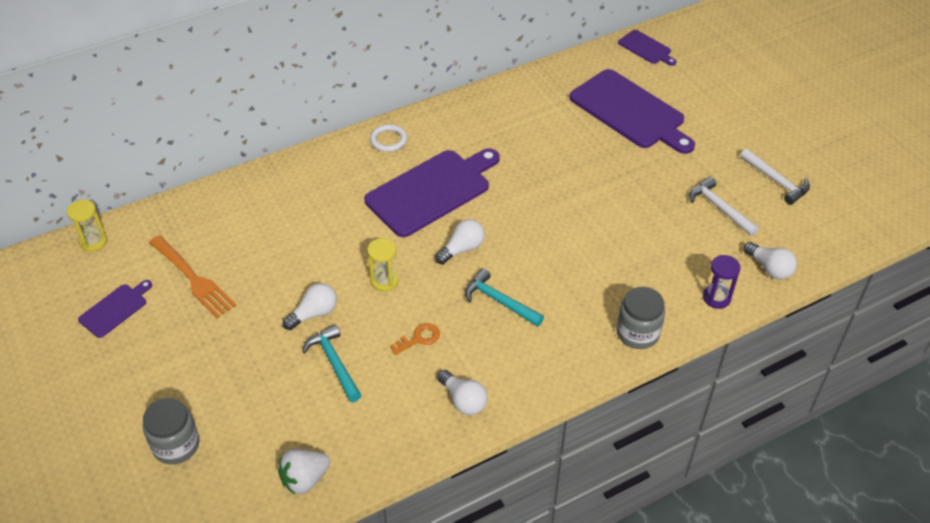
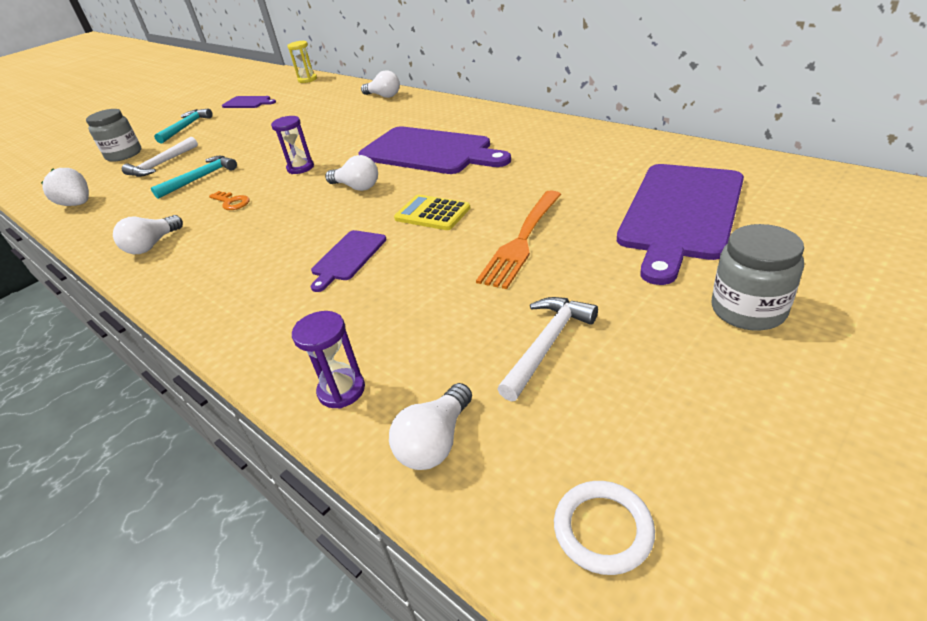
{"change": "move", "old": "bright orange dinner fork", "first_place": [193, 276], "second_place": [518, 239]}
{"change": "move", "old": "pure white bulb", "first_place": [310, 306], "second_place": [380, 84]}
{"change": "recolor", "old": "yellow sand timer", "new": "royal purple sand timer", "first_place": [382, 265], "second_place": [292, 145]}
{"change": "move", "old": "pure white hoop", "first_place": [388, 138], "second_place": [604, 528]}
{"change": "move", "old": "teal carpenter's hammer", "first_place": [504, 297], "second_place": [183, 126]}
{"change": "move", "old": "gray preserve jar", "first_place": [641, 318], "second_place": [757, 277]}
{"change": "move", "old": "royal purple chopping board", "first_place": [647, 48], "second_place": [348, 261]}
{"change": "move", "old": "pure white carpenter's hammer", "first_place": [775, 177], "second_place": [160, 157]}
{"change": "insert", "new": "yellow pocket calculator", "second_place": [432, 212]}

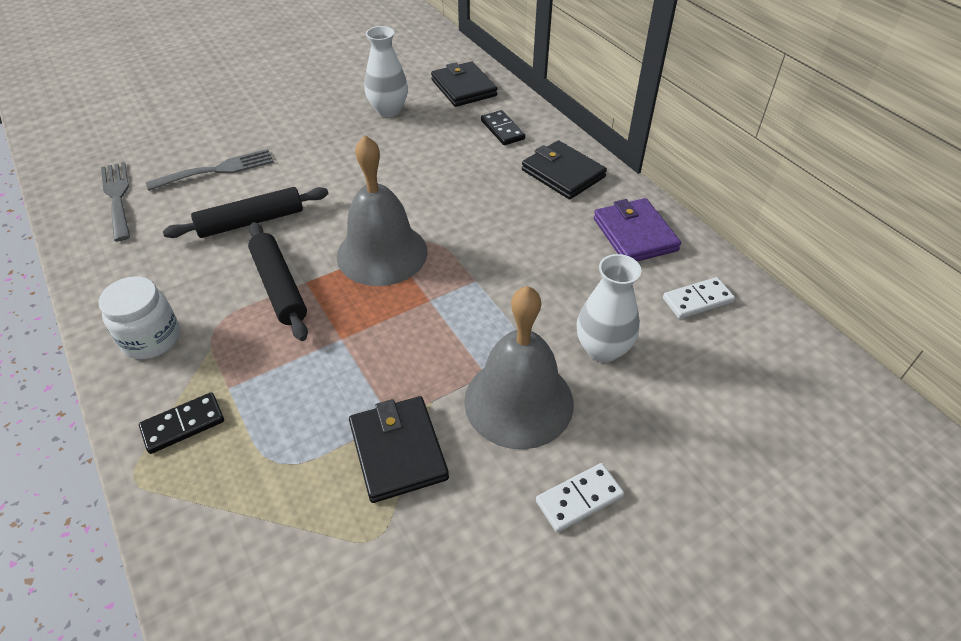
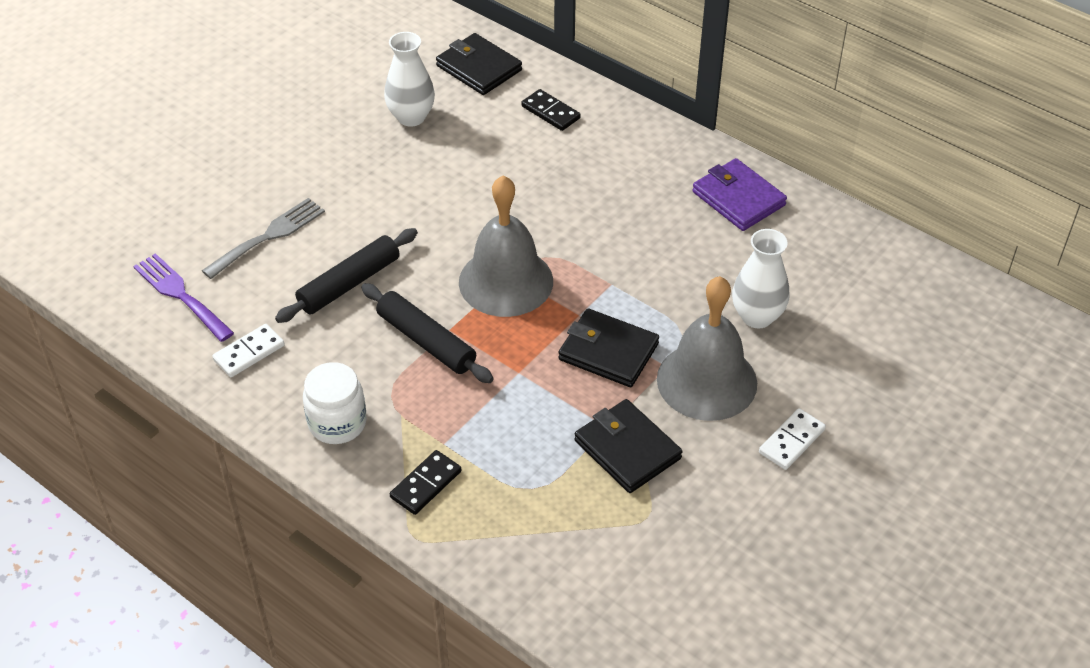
{"change": "recolor", "old": "gray dinner fork", "new": "royal purple dinner fork", "first_place": [115, 201], "second_place": [183, 297]}
{"change": "move", "old": "ebony billfold", "first_place": [564, 169], "second_place": [608, 347]}
{"change": "move", "old": "pure white domino tile", "first_place": [699, 298], "second_place": [248, 350]}

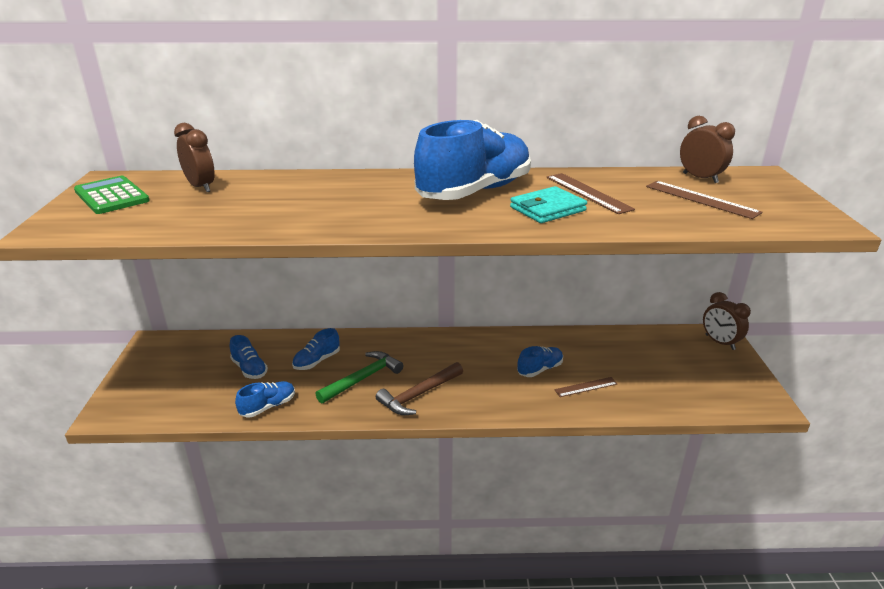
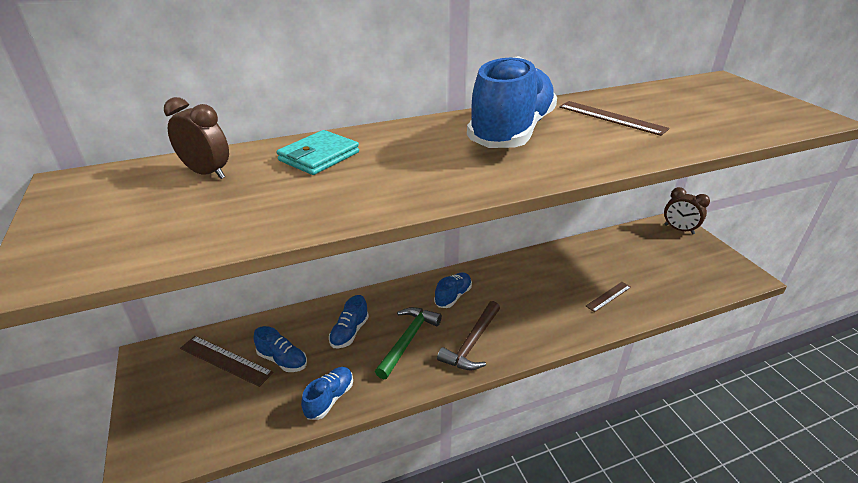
{"change": "delete", "old": "leaf-green pocket calculator", "first_place": [112, 195]}
{"change": "move", "old": "teal billfold", "first_place": [548, 204], "second_place": [318, 152]}
{"change": "move", "old": "royal blue lace-up shoe", "first_place": [540, 361], "second_place": [453, 290]}
{"change": "move", "old": "dark brown measuring stick", "first_place": [704, 200], "second_place": [226, 361]}
{"change": "delete", "old": "dark brown bedside clock", "first_place": [707, 149]}

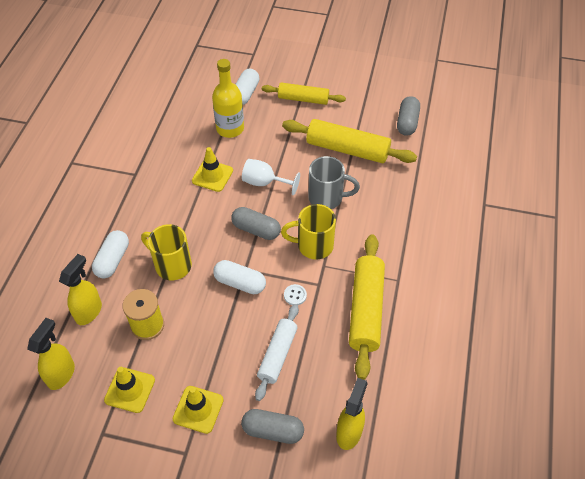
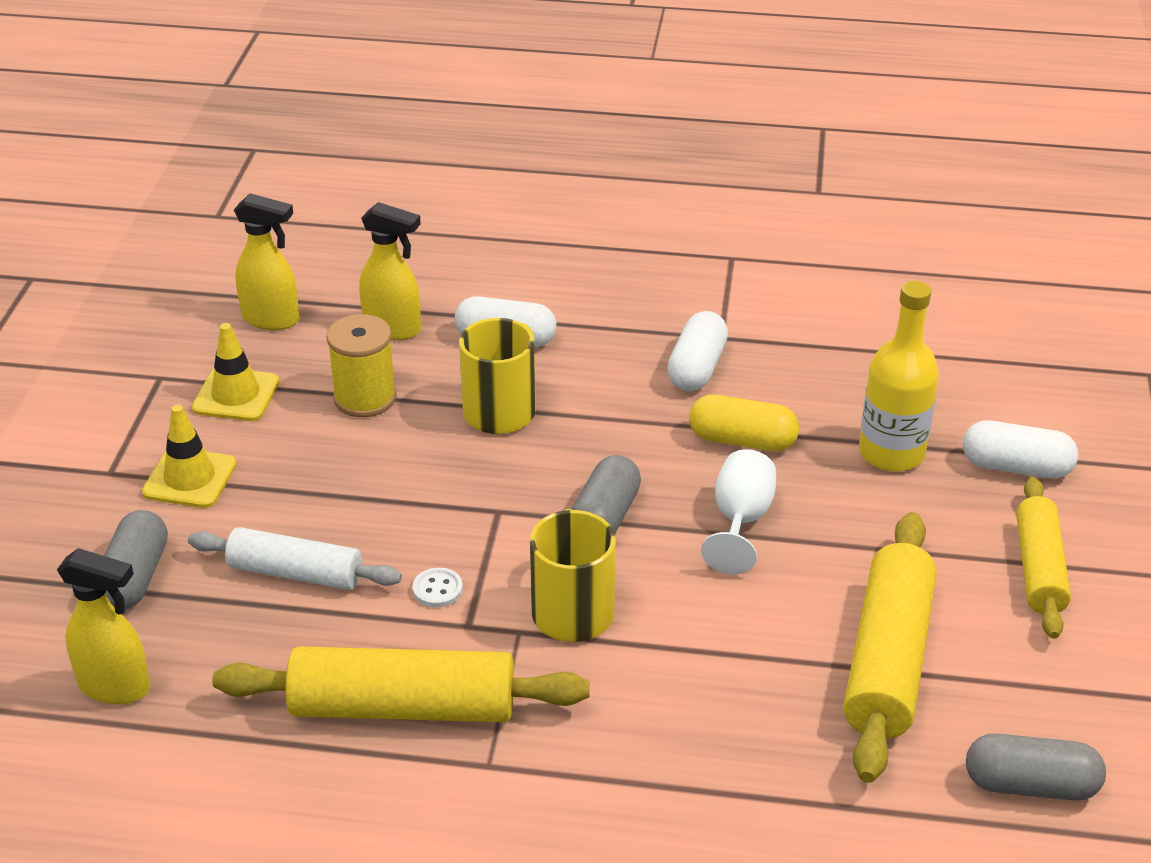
{"change": "replace", "old": "yellow traffic cone", "new": "yellow pill shape", "first_place": [212, 169], "second_place": [744, 423]}
{"change": "move", "old": "pure white pill shape", "first_place": [239, 277], "second_place": [697, 351]}
{"change": "delete", "old": "gray tea mug", "first_place": [334, 182]}

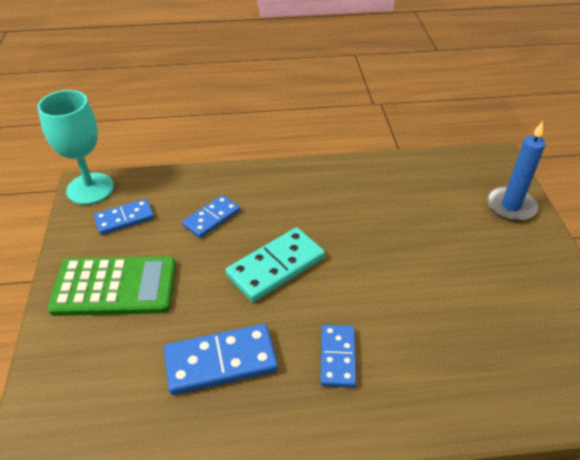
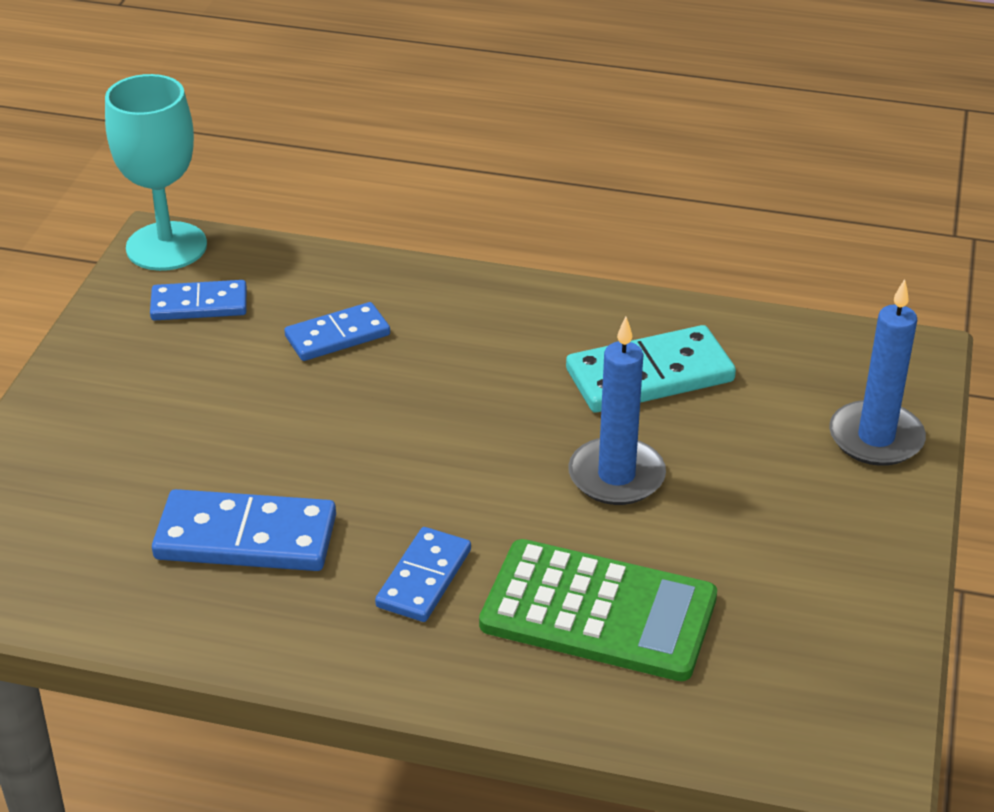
{"change": "move", "old": "leaf-green pocket calculator", "first_place": [111, 286], "second_place": [598, 610]}
{"change": "move", "old": "teal domino tile", "first_place": [275, 264], "second_place": [651, 369]}
{"change": "insert", "new": "royal blue pillar candle", "second_place": [617, 411]}

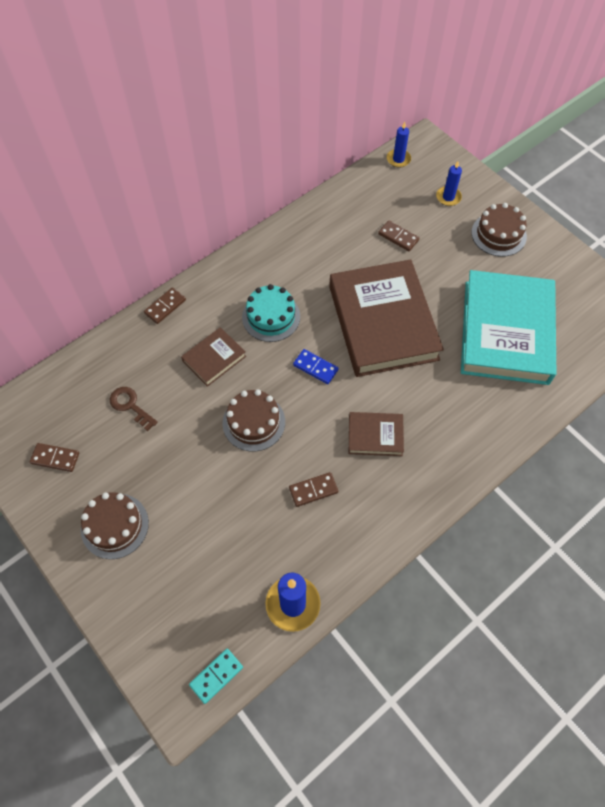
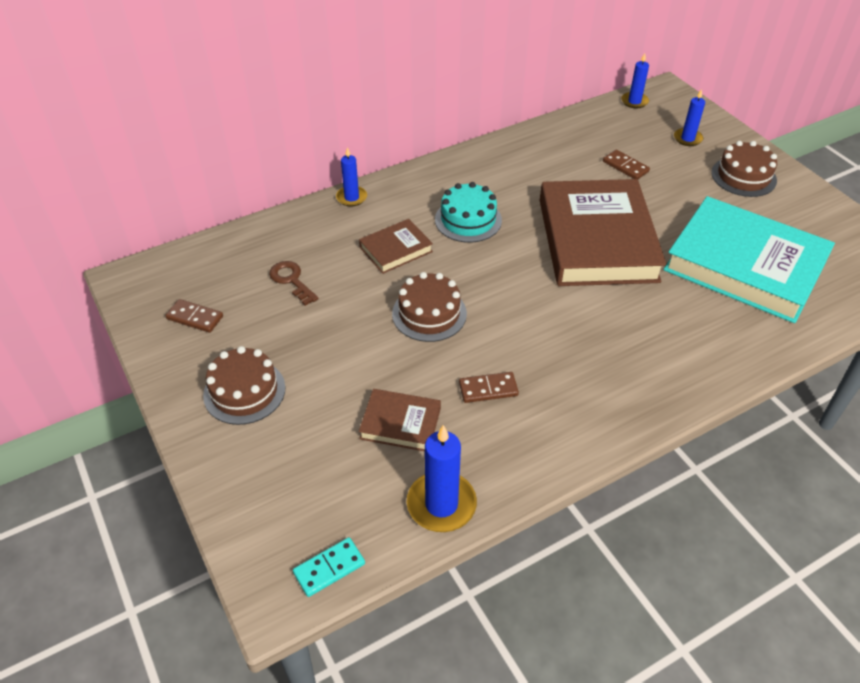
{"change": "replace", "old": "dark brown domino tile", "new": "royal blue pillar candle", "first_place": [165, 305], "second_place": [351, 177]}
{"change": "delete", "old": "royal blue domino tile", "first_place": [316, 366]}
{"change": "move", "old": "dark brown hardback", "first_place": [376, 434], "second_place": [400, 420]}
{"change": "rotate", "old": "teal hardback", "first_place": [508, 327], "second_place": [749, 259], "degrees": -75}

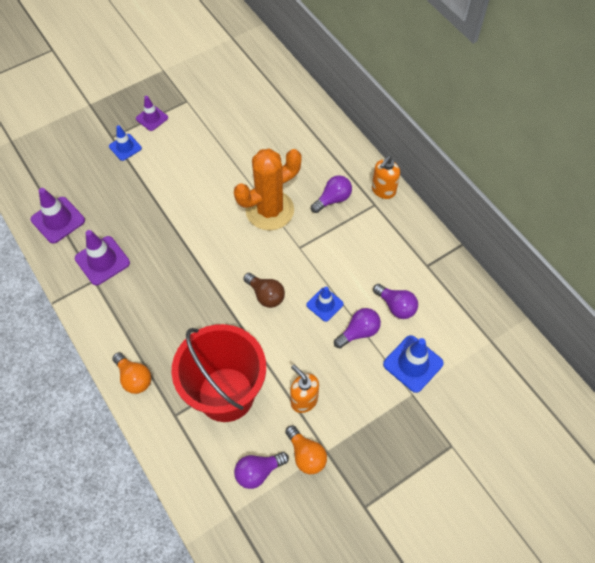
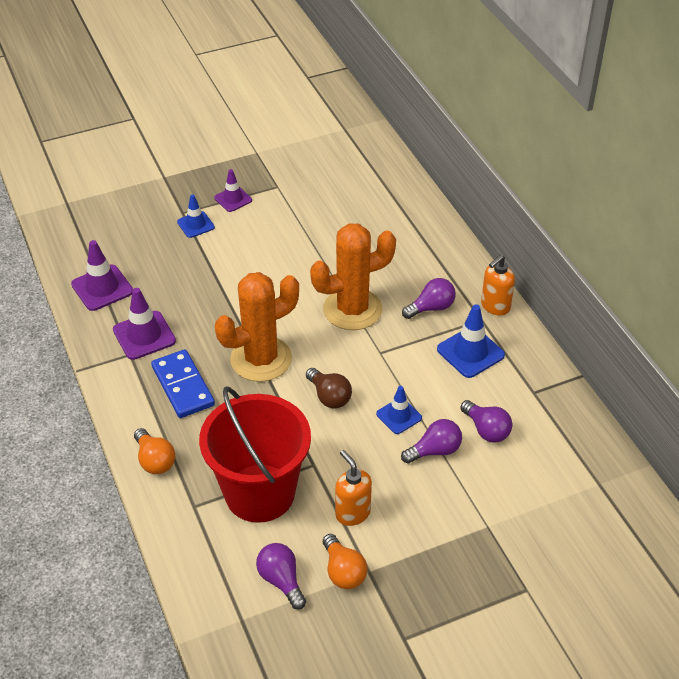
{"change": "rotate", "old": "royal purple bulb", "first_place": [261, 470], "second_place": [281, 576], "degrees": 75}
{"change": "move", "old": "royal blue traffic cone", "first_place": [413, 364], "second_place": [471, 341]}
{"change": "insert", "new": "royal blue domino tile", "second_place": [183, 383]}
{"change": "insert", "new": "bright orange cactus", "second_place": [257, 327]}

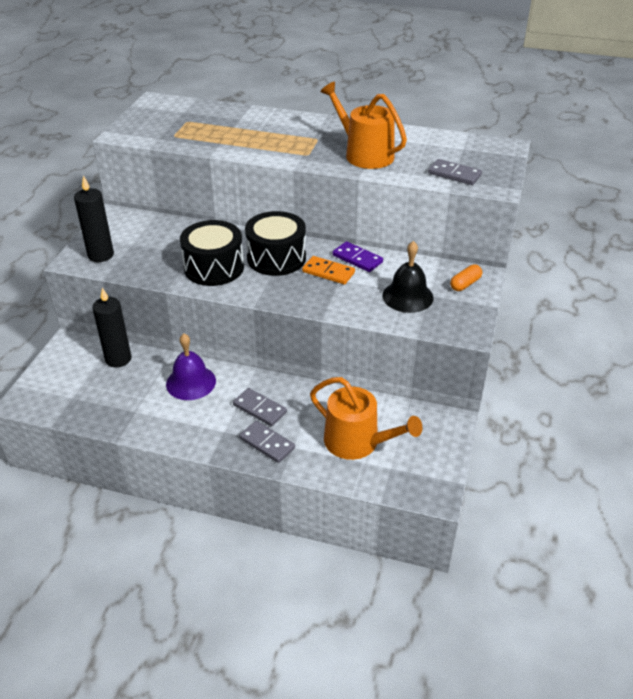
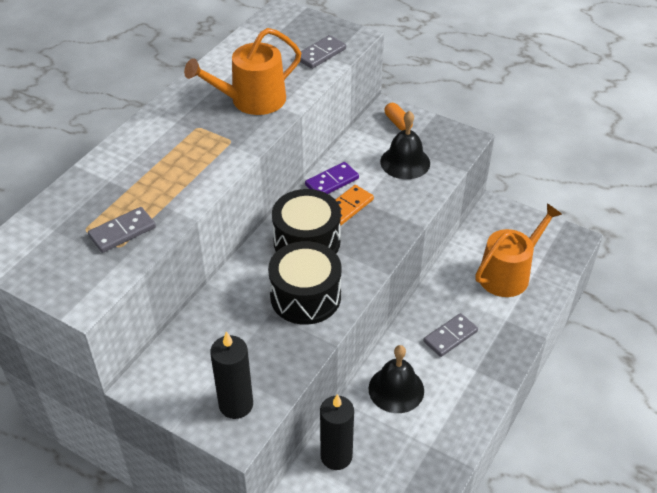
{"change": "recolor", "old": "royal purple hand bell", "new": "ebony hand bell", "first_place": [191, 367], "second_place": [396, 379]}
{"change": "move", "old": "gray domino tile", "first_place": [267, 442], "second_place": [122, 230]}

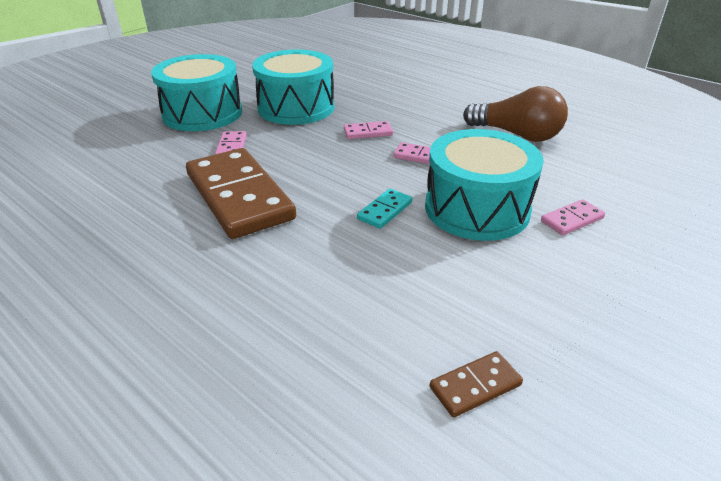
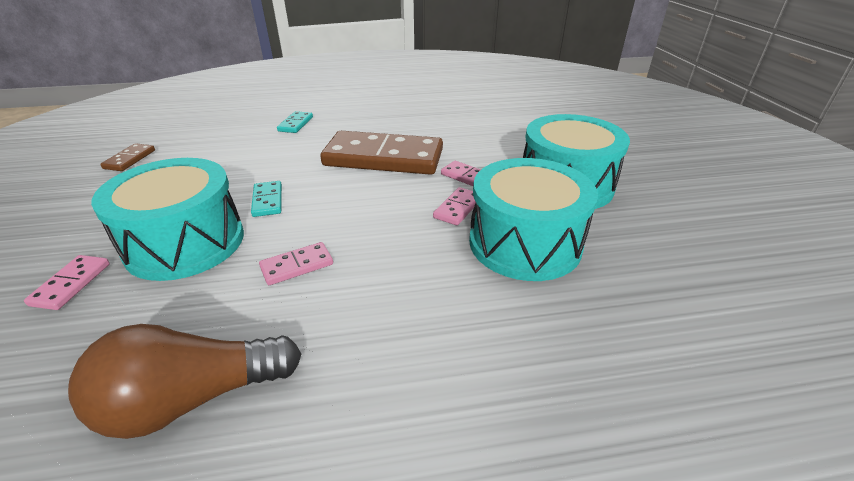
{"change": "move", "old": "rosy domino tile", "first_place": [368, 130], "second_place": [454, 206]}
{"change": "insert", "new": "teal domino tile", "second_place": [295, 122]}

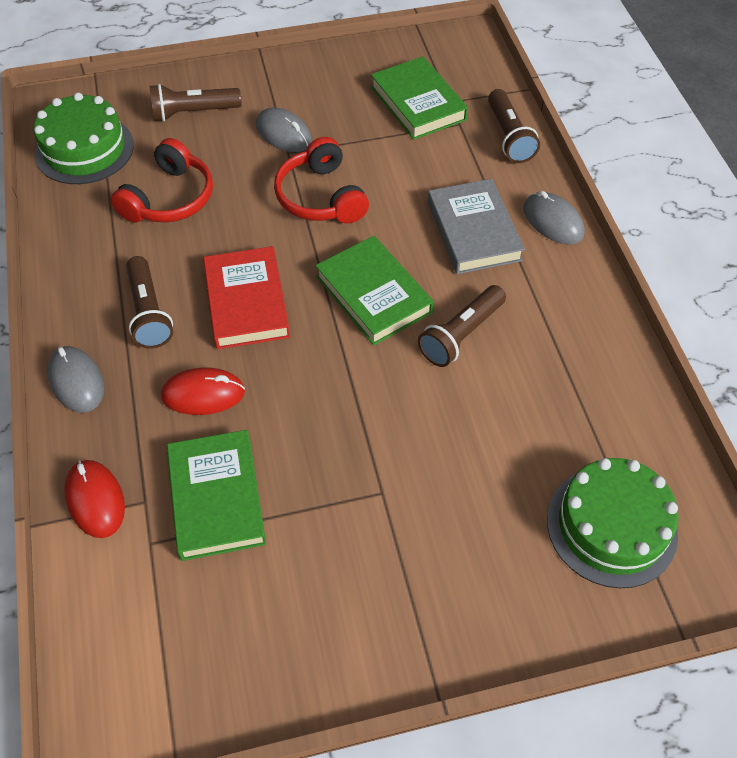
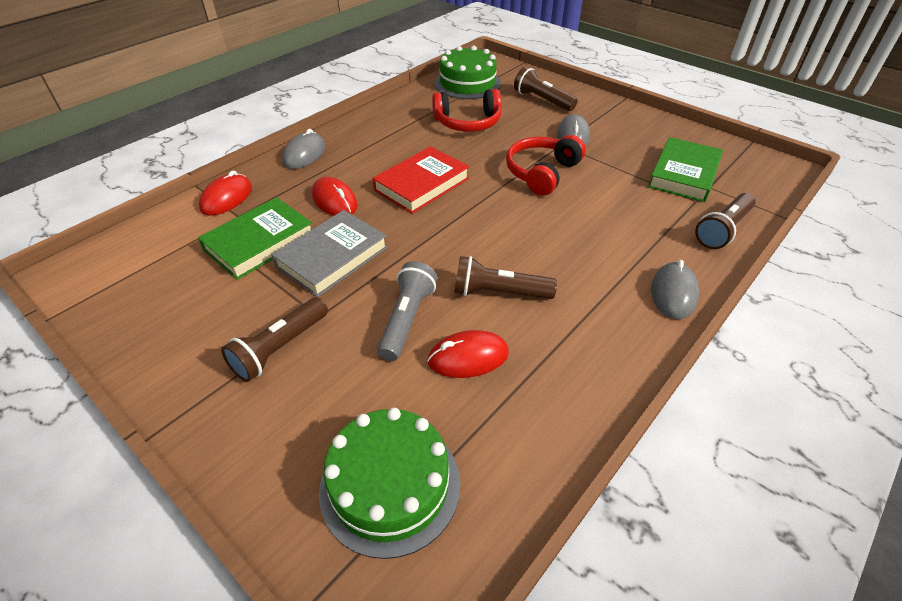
{"change": "move", "old": "dark brown flashlight", "first_place": [149, 302], "second_place": [274, 339]}
{"change": "delete", "old": "leaf-green hardback", "first_place": [374, 291]}
{"change": "move", "old": "gray hardback", "first_place": [476, 226], "second_place": [330, 253]}
{"change": "insert", "new": "gray flashlight", "second_place": [407, 311]}
{"change": "insert", "new": "scarlet computer mouse", "second_place": [468, 354]}

